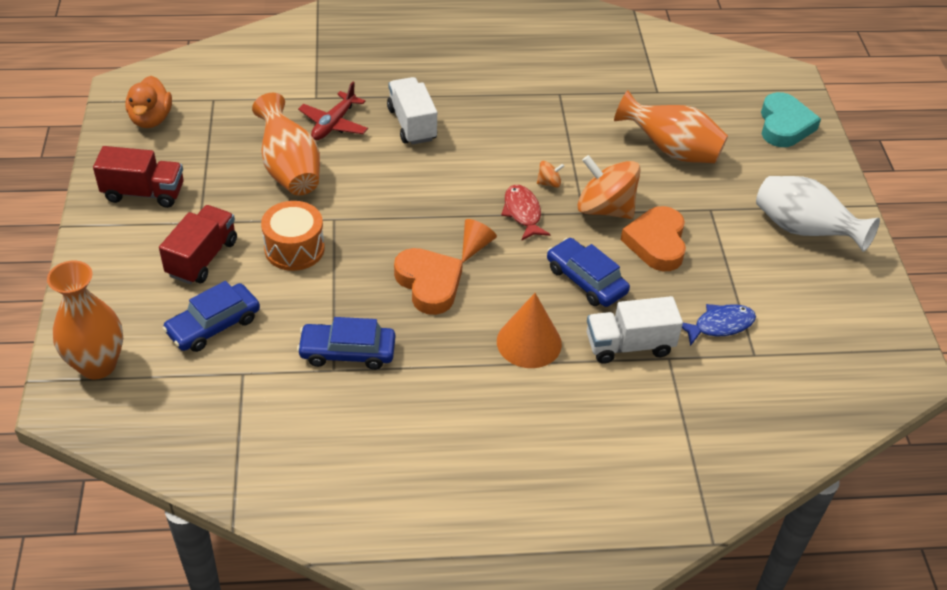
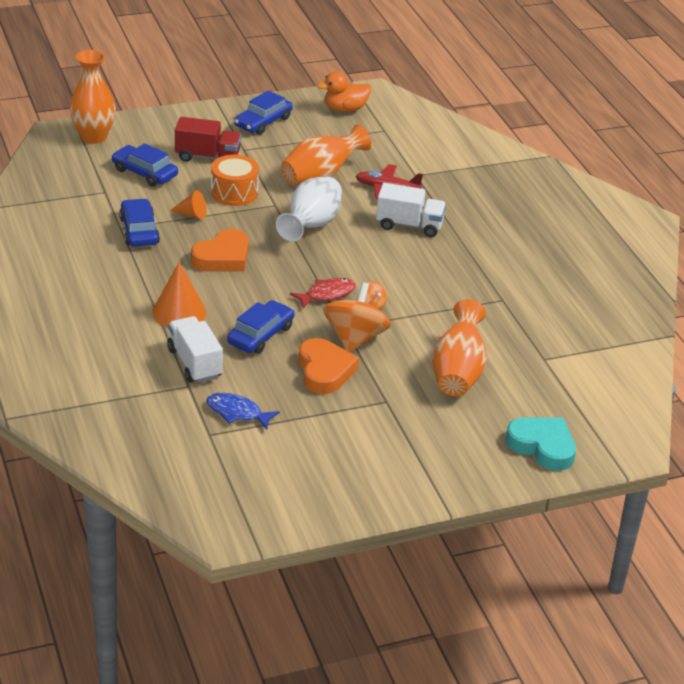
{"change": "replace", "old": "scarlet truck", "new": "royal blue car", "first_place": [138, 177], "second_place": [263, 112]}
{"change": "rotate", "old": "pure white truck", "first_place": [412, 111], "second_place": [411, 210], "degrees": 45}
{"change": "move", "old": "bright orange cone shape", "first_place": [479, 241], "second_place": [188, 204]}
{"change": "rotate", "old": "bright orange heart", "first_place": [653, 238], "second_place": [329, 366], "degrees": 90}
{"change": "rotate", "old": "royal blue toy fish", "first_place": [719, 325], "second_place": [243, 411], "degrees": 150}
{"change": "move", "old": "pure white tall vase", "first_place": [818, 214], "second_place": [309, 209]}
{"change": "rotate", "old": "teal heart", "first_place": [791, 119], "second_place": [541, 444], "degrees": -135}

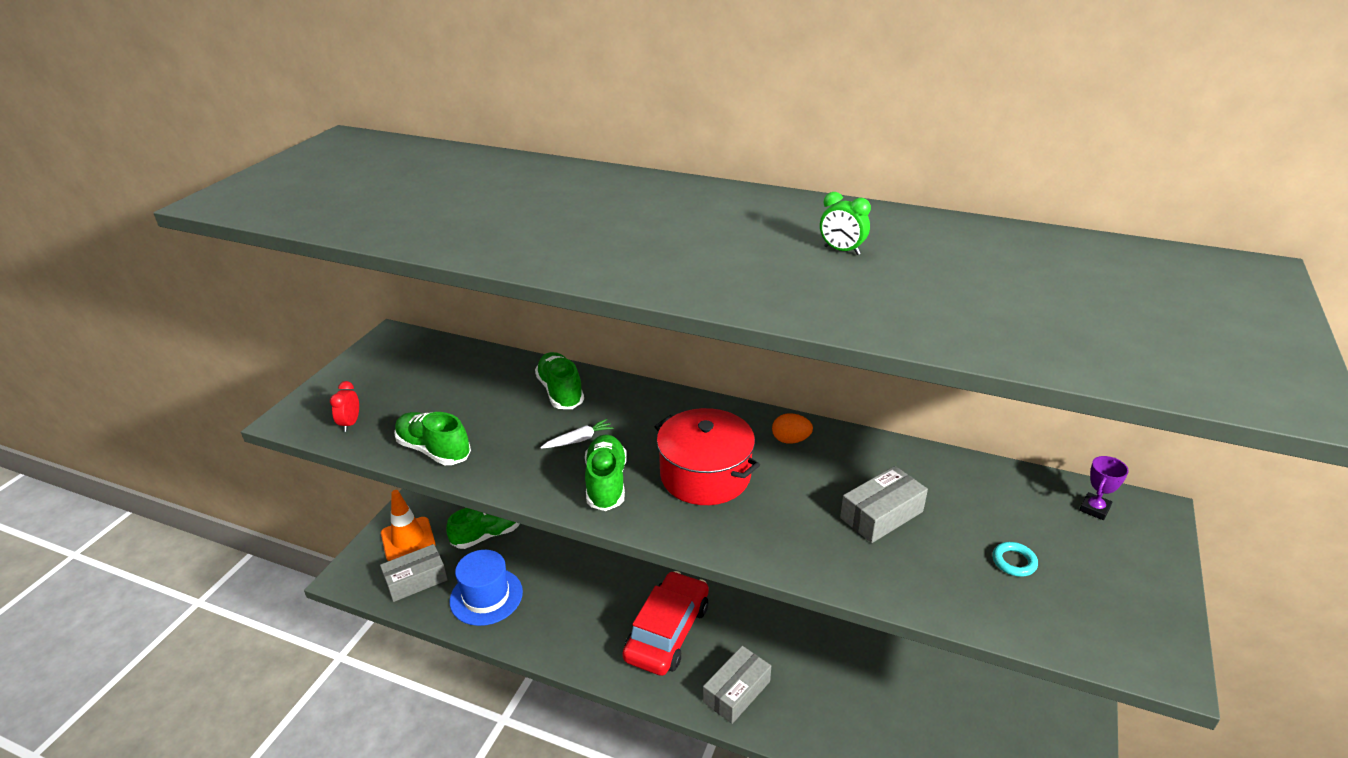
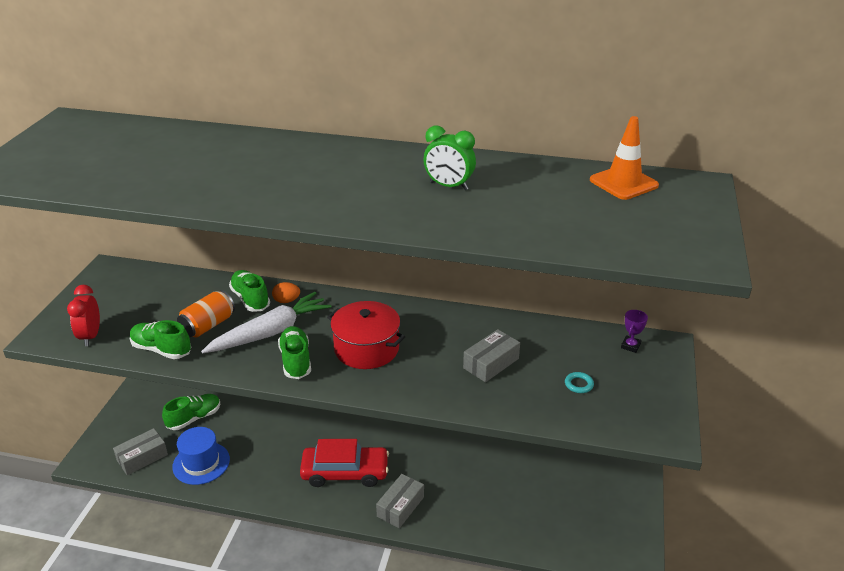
{"change": "resize", "old": "scarlet bedside clock", "first_place": [344, 406], "second_place": [83, 315], "factor": 1.59}
{"change": "move", "old": "bright orange traffic cone", "first_place": [408, 525], "second_place": [624, 158]}
{"change": "resize", "old": "pure white toy carrot", "first_place": [577, 434], "second_place": [266, 322], "factor": 2.44}
{"change": "rotate", "old": "scarlet car", "first_place": [665, 623], "second_place": [344, 463], "degrees": 75}
{"change": "move", "old": "bright orange toy egg", "first_place": [792, 428], "second_place": [286, 292]}
{"change": "resize", "old": "leaf-green bedside clock", "first_place": [845, 223], "second_place": [450, 157], "factor": 1.59}
{"change": "insert", "new": "bright orange tin", "second_place": [206, 313]}

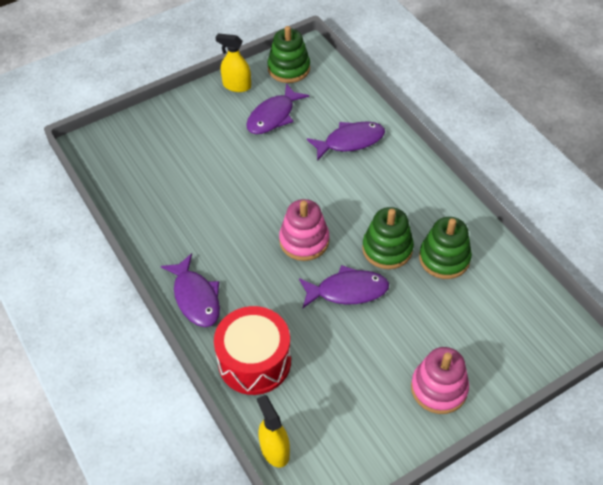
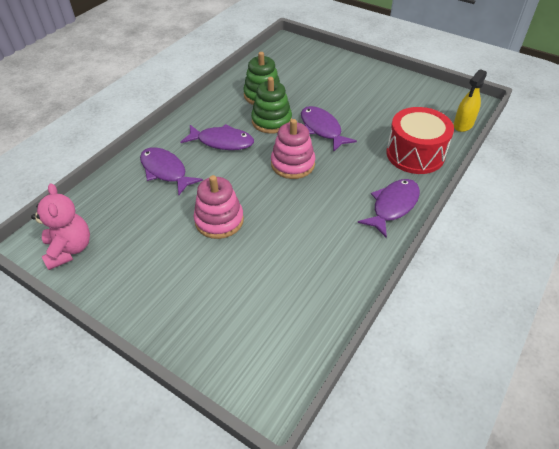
{"change": "delete", "old": "yellow spray bottle", "first_place": [233, 63]}
{"change": "move", "old": "royal purple toy fish", "first_place": [277, 108], "second_place": [217, 137]}
{"change": "replace", "old": "leaf-green stacking rings", "new": "rosy teddy bear", "first_place": [289, 54], "second_place": [60, 226]}
{"change": "move", "old": "rosy stacking rings", "first_place": [440, 380], "second_place": [219, 207]}

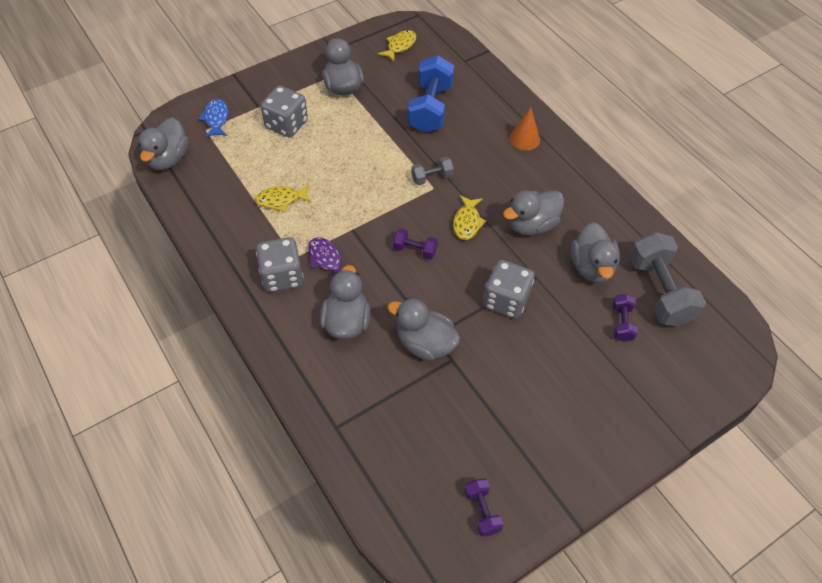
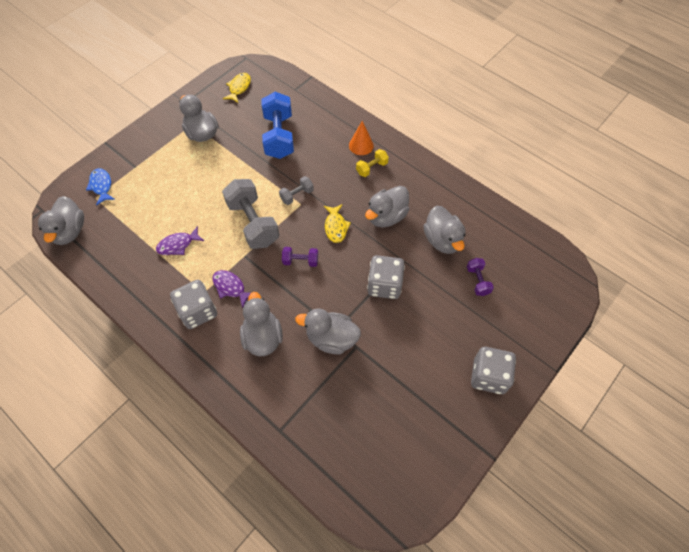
{"change": "recolor", "old": "yellow toy fish", "new": "royal purple toy fish", "first_place": [283, 198], "second_place": [180, 240]}
{"change": "move", "old": "gray dice", "first_place": [284, 112], "second_place": [493, 370]}
{"change": "delete", "old": "royal purple dumbbell", "first_place": [484, 508]}
{"change": "move", "old": "gray dumbbell", "first_place": [667, 279], "second_place": [251, 214]}
{"change": "insert", "new": "yellow dumbbell", "second_place": [372, 163]}

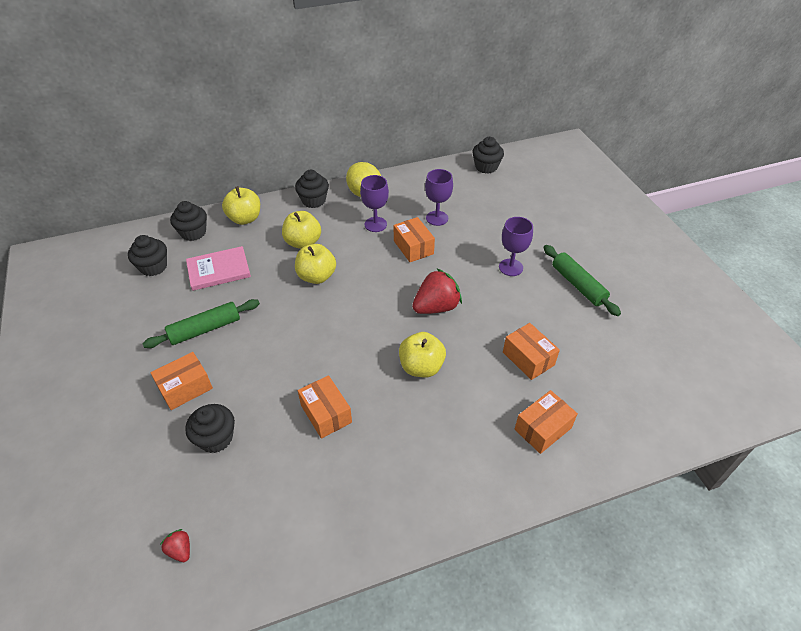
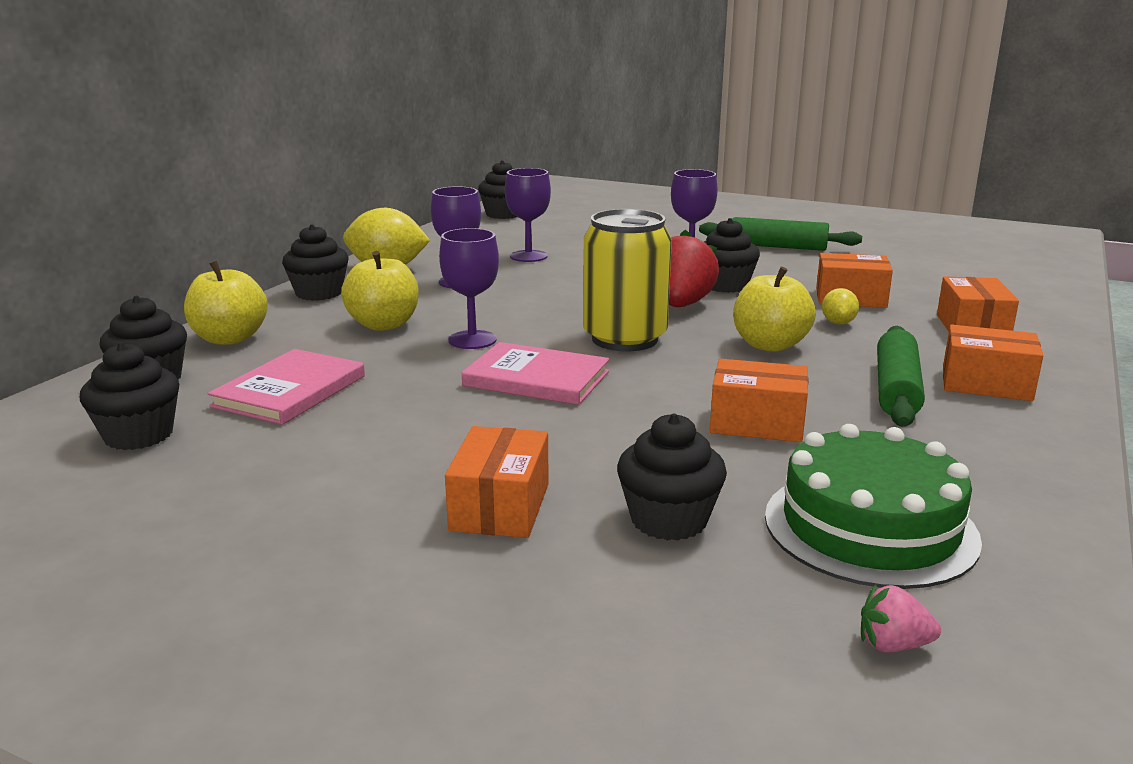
{"change": "move", "old": "leaf-green rolling pin", "first_place": [201, 323], "second_place": [901, 376]}
{"change": "recolor", "old": "scarlet berry", "new": "rosy berry", "first_place": [175, 545], "second_place": [901, 619]}
{"change": "replace", "old": "yellow apple fruit", "new": "royal purple chalice", "first_place": [315, 264], "second_place": [469, 288]}
{"change": "move", "old": "bright orange box", "first_place": [414, 239], "second_place": [993, 362]}
{"change": "insert", "new": "rosy hardback", "second_place": [536, 373]}
{"change": "insert", "new": "yellow tin", "second_place": [627, 280]}
{"change": "insert", "new": "ebony cupcake", "second_place": [732, 255]}
{"change": "insert", "new": "leaf-green gateau", "second_place": [873, 506]}
{"change": "insert", "new": "yellow citrus fruit", "second_place": [840, 306]}

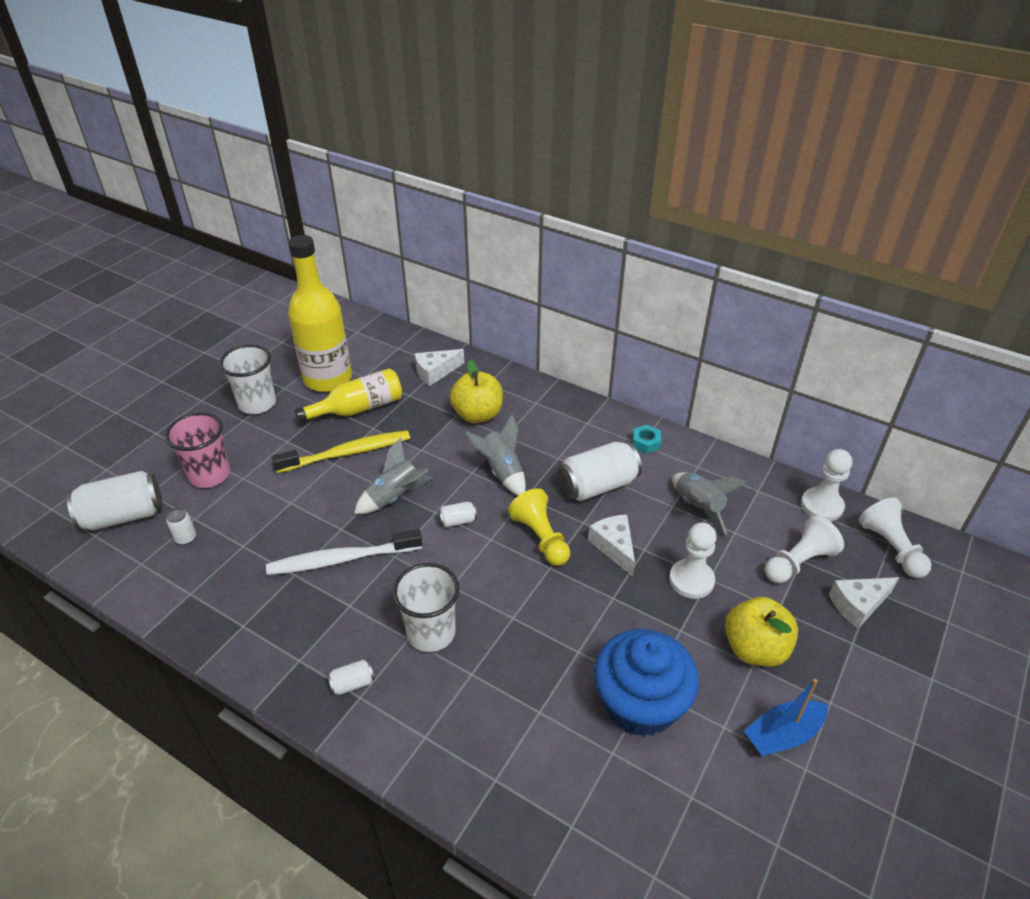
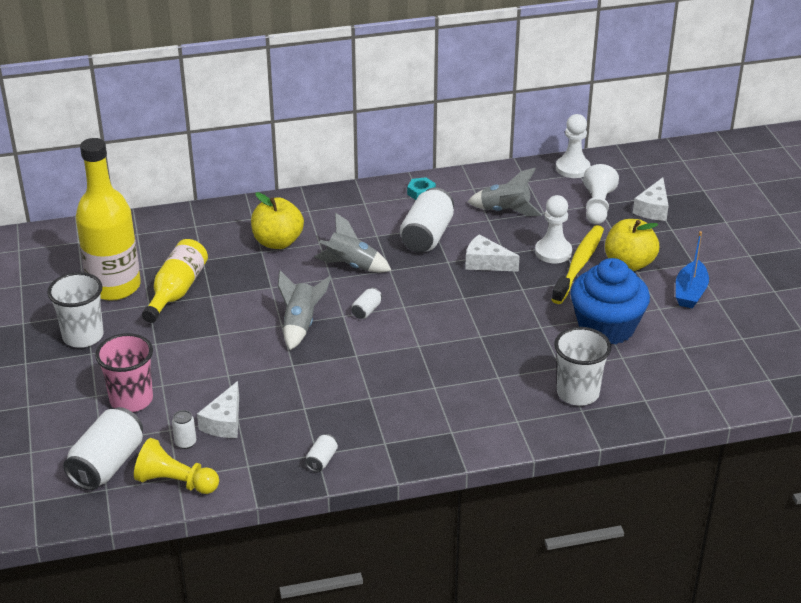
{"change": "delete", "old": "pure white dental brush", "first_place": [344, 552]}
{"change": "move", "old": "yellow dental brush", "first_place": [340, 451], "second_place": [577, 264]}
{"change": "move", "old": "pure white tin", "first_place": [351, 677], "second_place": [321, 453]}
{"change": "move", "old": "pure white cup", "first_place": [426, 607], "second_place": [582, 366]}
{"change": "move", "old": "pure white piece of cheese", "first_place": [439, 367], "second_place": [218, 409]}
{"change": "move", "old": "yellow pawn", "first_place": [539, 527], "second_place": [176, 466]}
{"change": "delete", "old": "pure white pawn", "first_place": [895, 538]}

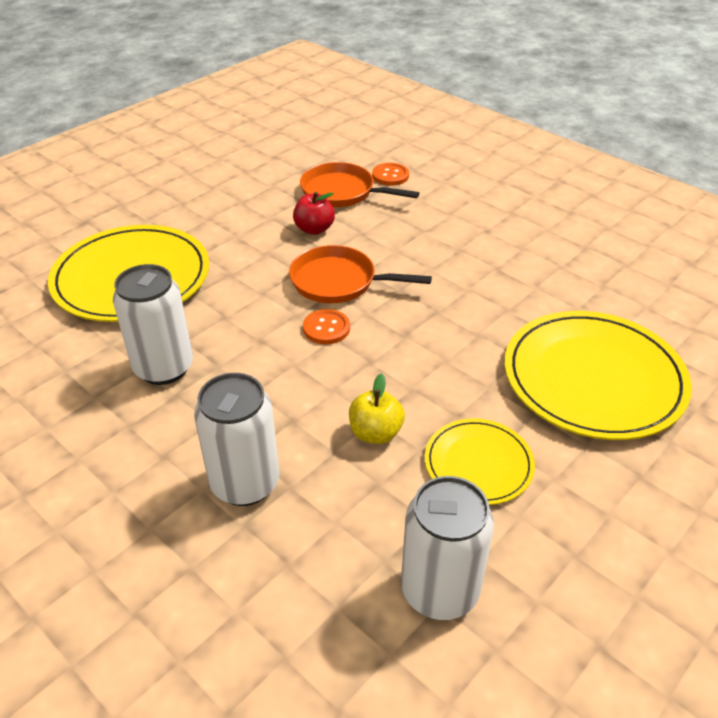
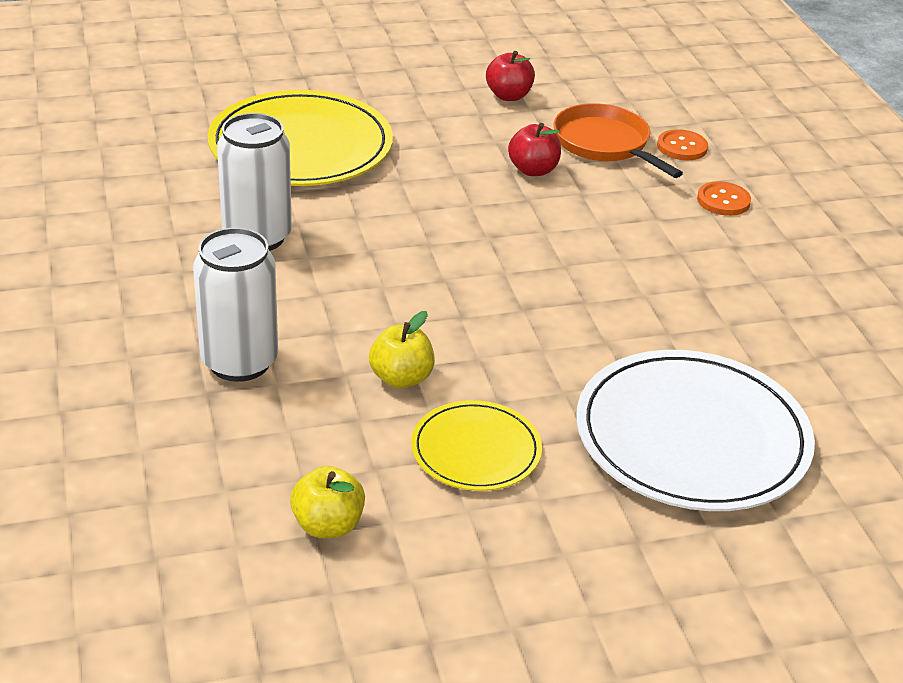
{"change": "delete", "old": "bright orange frying pan", "first_place": [360, 274]}
{"change": "move", "old": "bright orange button", "first_place": [326, 326], "second_place": [724, 198]}
{"change": "replace", "old": "pure white tin", "new": "yellow apple fruit", "first_place": [447, 548], "second_place": [327, 502]}
{"change": "recolor", "old": "yellow dinner plate", "new": "pure white dinner plate", "first_place": [598, 375], "second_place": [695, 430]}
{"change": "insert", "new": "scarlet apple fruit", "second_place": [510, 76]}

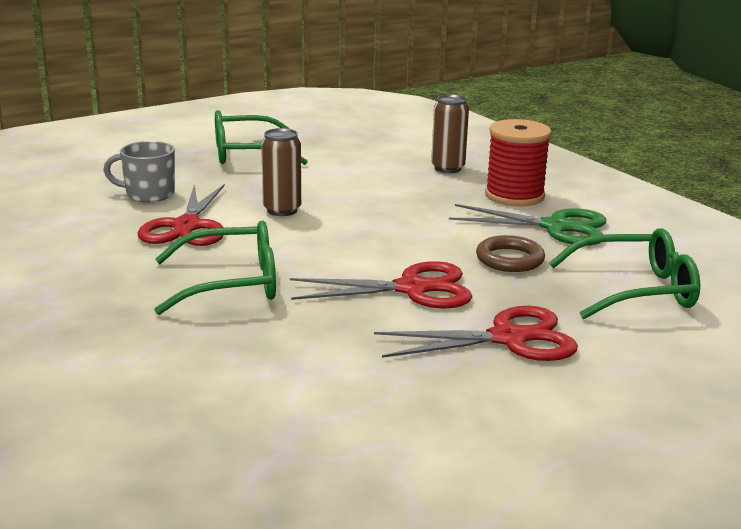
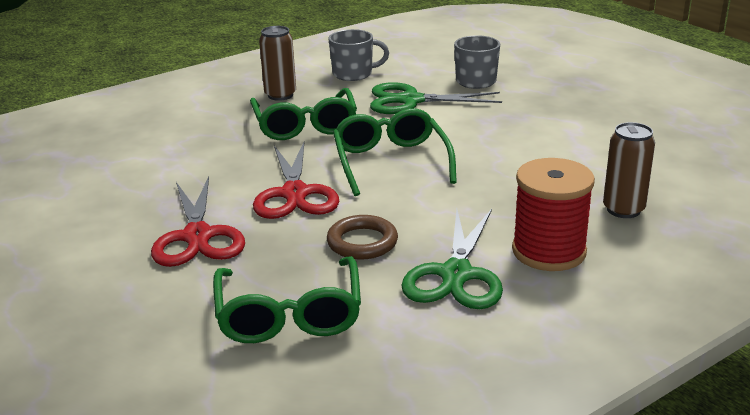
{"change": "recolor", "old": "scarlet shears", "new": "leaf-green shears", "first_place": [181, 215], "second_place": [436, 98]}
{"change": "move", "old": "leaf-green spectacles", "first_place": [261, 137], "second_place": [395, 152]}
{"change": "move", "old": "dark brown tin", "first_place": [281, 172], "second_place": [277, 63]}
{"change": "insert", "new": "gray tea mug", "second_place": [359, 55]}

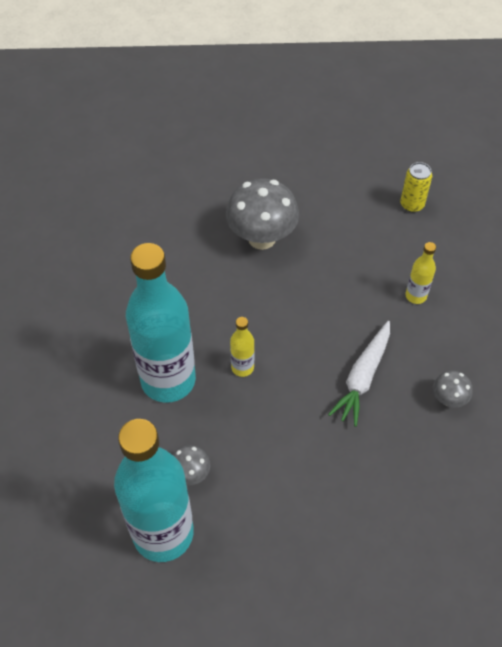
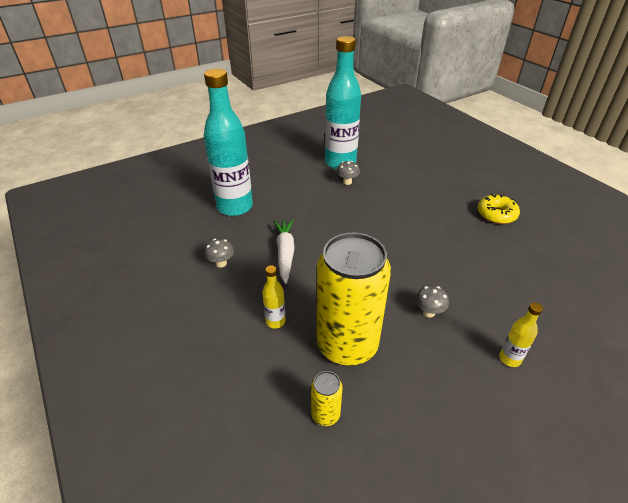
{"change": "move", "old": "teal bottle", "first_place": [161, 323], "second_place": [228, 142]}
{"change": "resize", "old": "gray mushroom", "first_place": [262, 214], "second_place": [432, 301], "factor": 0.48}
{"change": "move", "old": "yellow bottle", "first_place": [242, 347], "second_place": [521, 335]}
{"change": "insert", "new": "yellow tin", "second_place": [353, 299]}
{"change": "insert", "new": "yellow donut", "second_place": [498, 209]}

